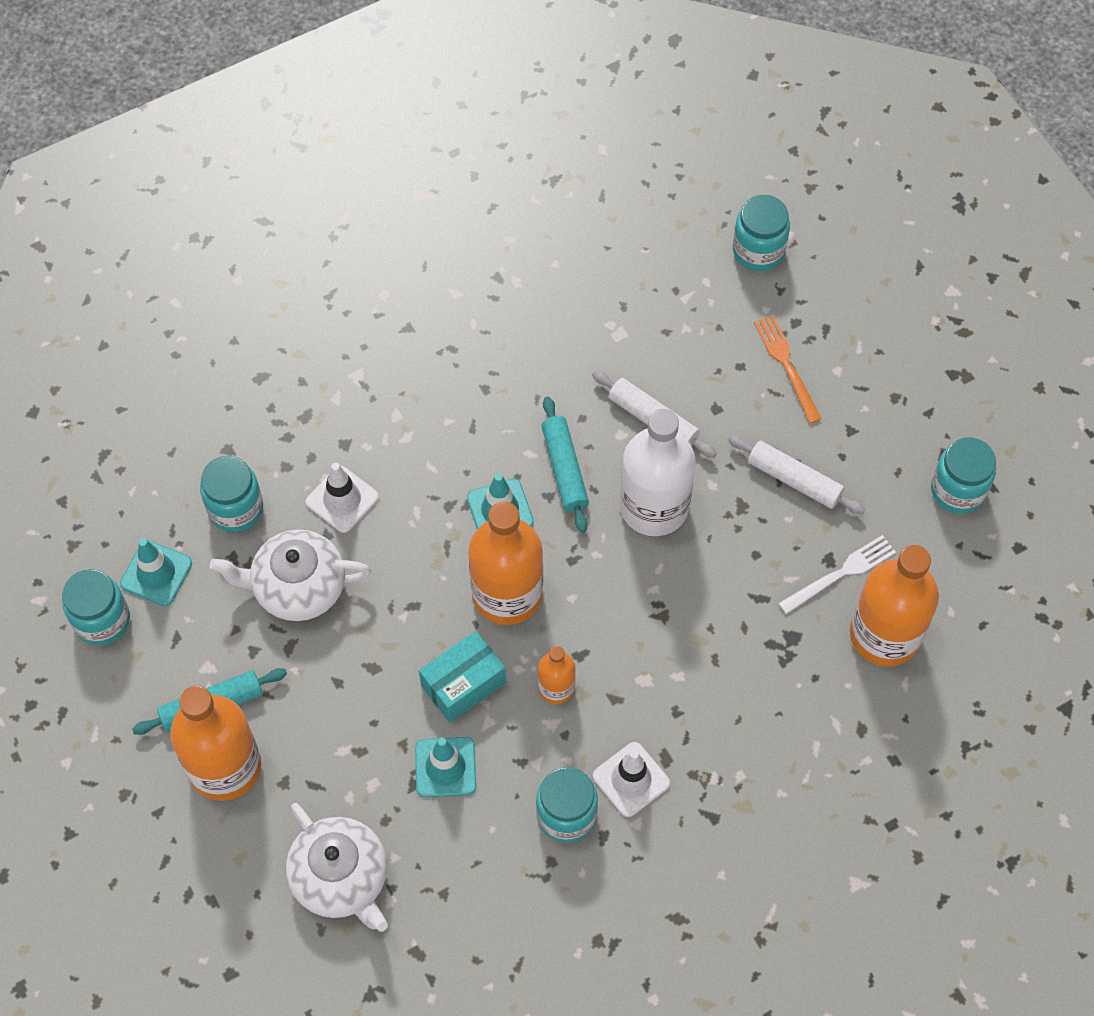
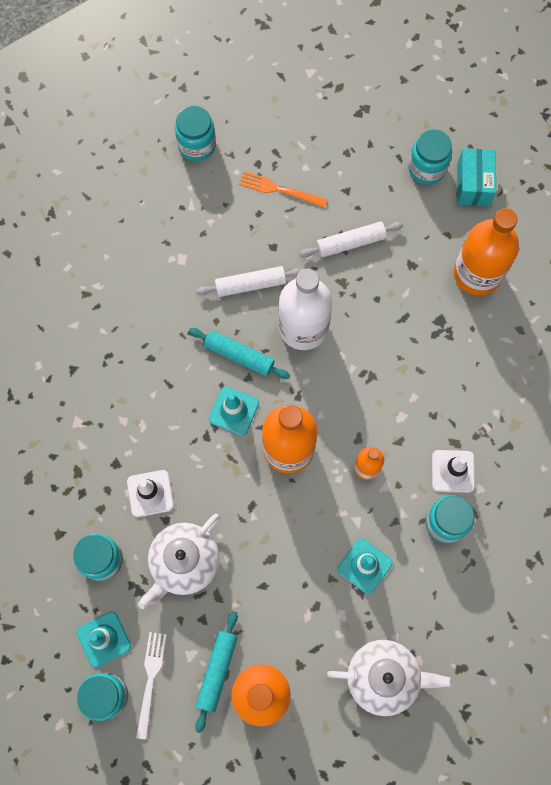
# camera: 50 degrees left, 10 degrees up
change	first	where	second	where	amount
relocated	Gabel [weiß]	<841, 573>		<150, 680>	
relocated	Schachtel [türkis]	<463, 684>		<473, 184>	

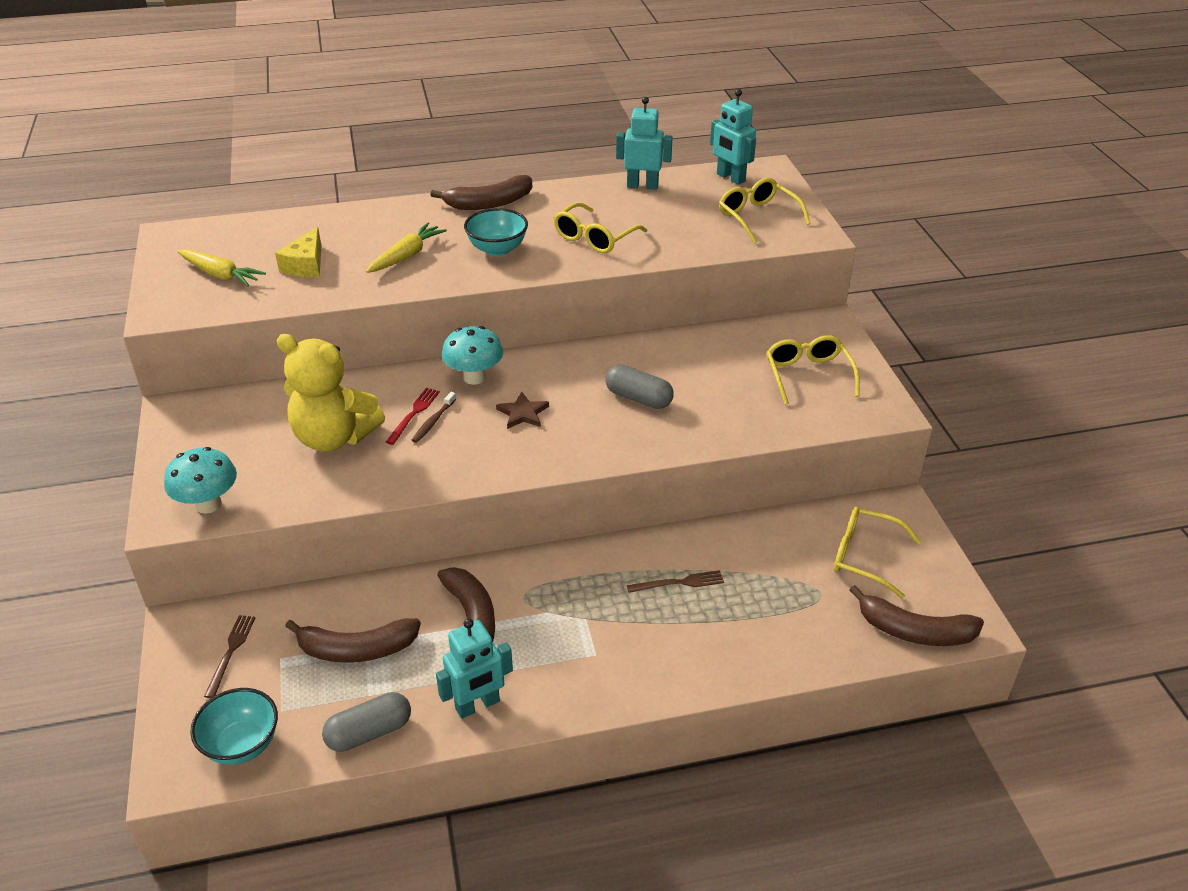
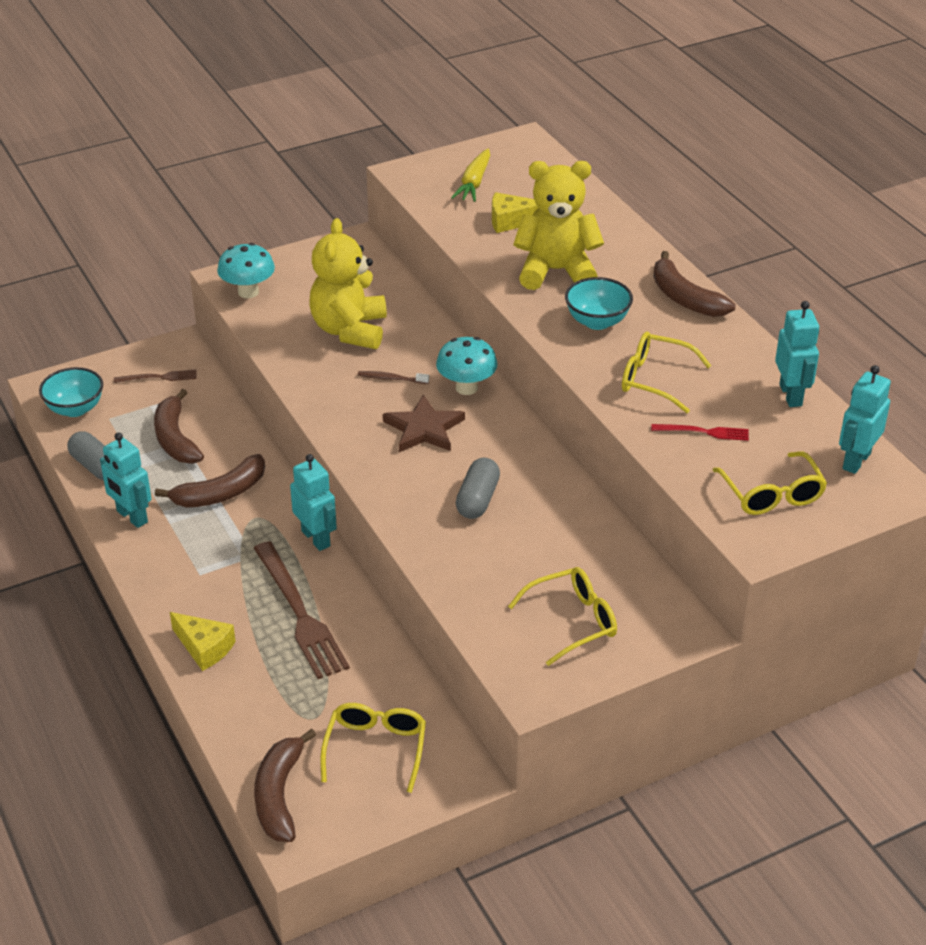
# camera: 75 degrees right, 0 degrees up
change	first	where	second	where	amount
appeared			Käse [gelb]	<204, 647>	
size	Gabel [braun]	<679, 583>		<299, 614>	x2.05
appeared			Roboter [türkis]	<316, 538>	
size	Stern [braun]	<523, 413>		<424, 429>	x1.56
exchanged	Karotte [gelb]	<407, 256>	Teddybär [gelb]	<556, 271>	
relocated	Gabel [rot]	<414, 414>		<704, 432>	
spun	Brille [gelb]	<758, 217>		<771, 494>	120 degrees clockwise

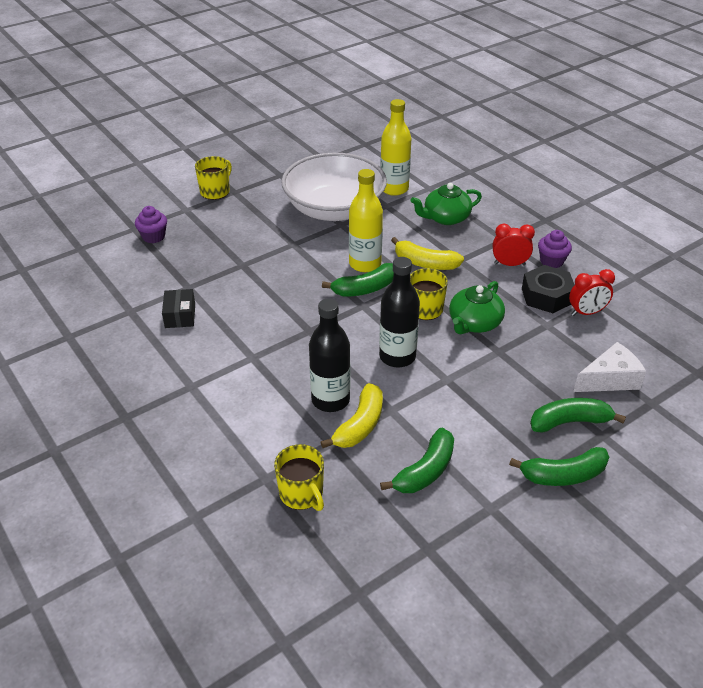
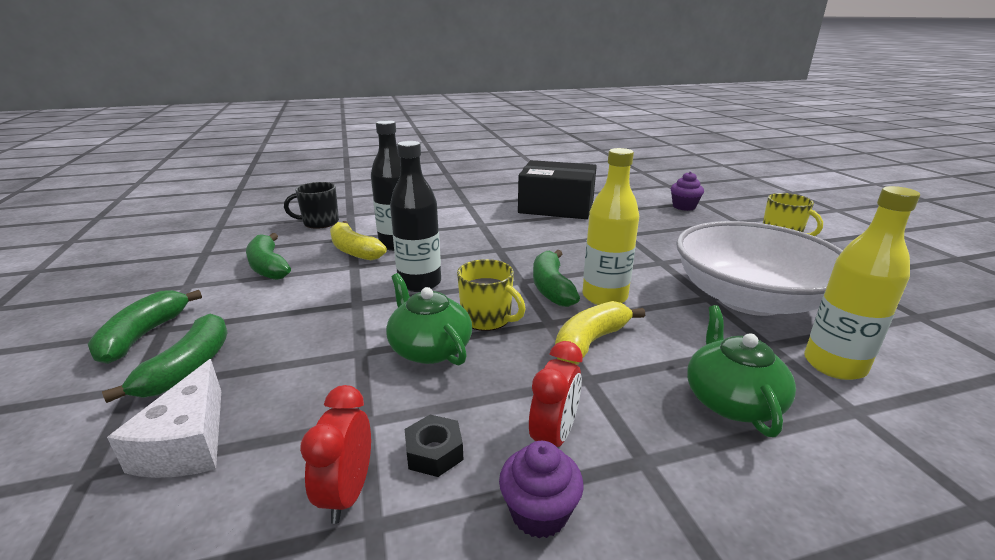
# camera: 110 degrees right, 15 degrees down
change	first	where	second	where	amount
colour	Tasse [gelb]	<302, 494>	Tasse [schwarz]	<320, 222>	
size	Sechskantmutter [schwarz]	<546, 296>		<434, 452>	x0.57
size	Schachtel [schwarz]	<180, 316>		<556, 207>	x2.18

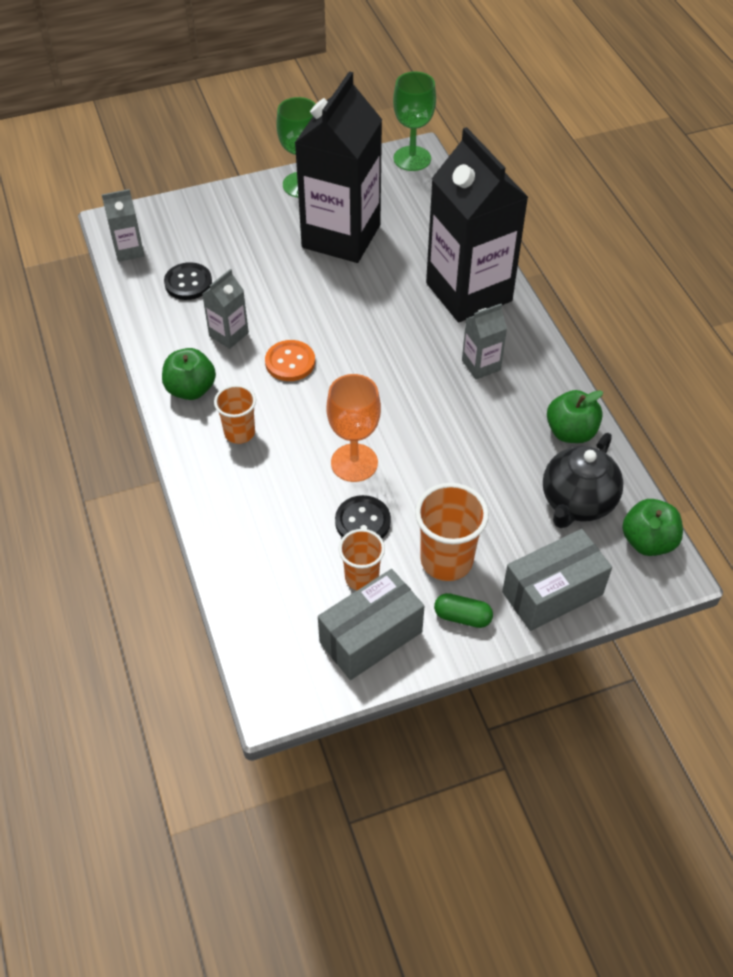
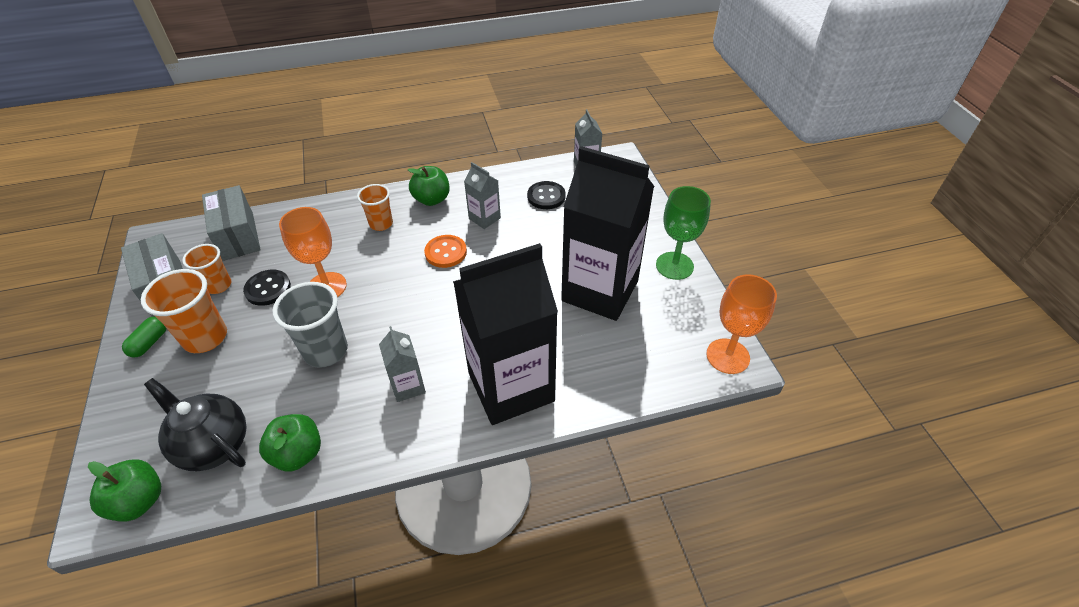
# camera: 95 degrees right, 5 degrees down
change	first	where	second	where	amount
relocated	Schachtel [grau]	<552, 593>		<238, 236>	
appeared			Becher [grau]	<326, 351>	
colour	Kelch [grün]	<412, 158>	Kelch [orange]	<727, 356>	

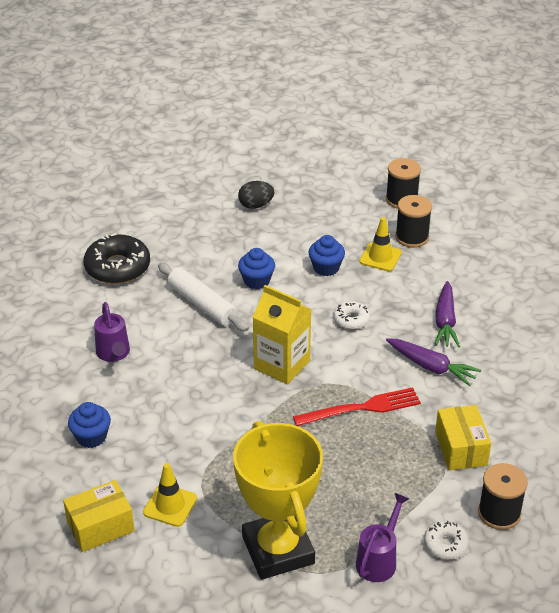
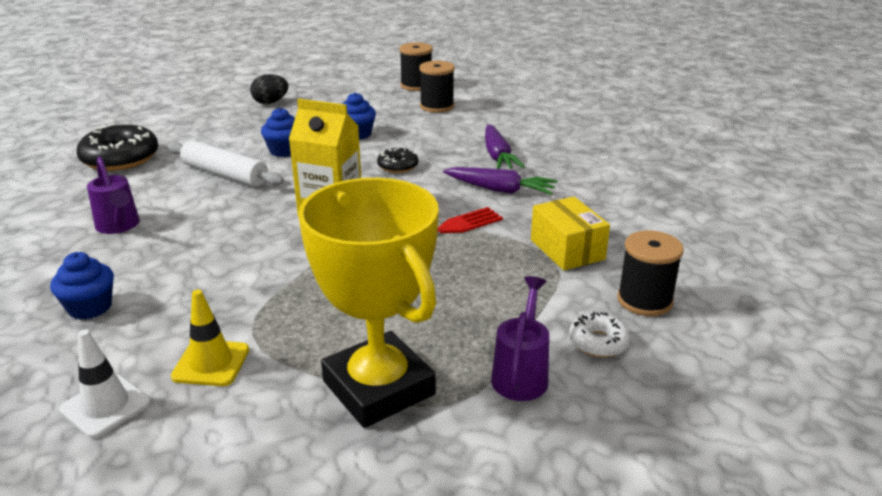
# camera: 15 degrees left, 10 degrees down
change	first	where	second	where	amount
exchanged	Schachtel [gelb]	<100, 526>	Leitkegel [weiß]	<105, 406>	
colour	Donut [weiß]	<351, 319>	Donut [schwarz]	<398, 166>	
missing	Leitkegel [gelb]	<380, 257>			

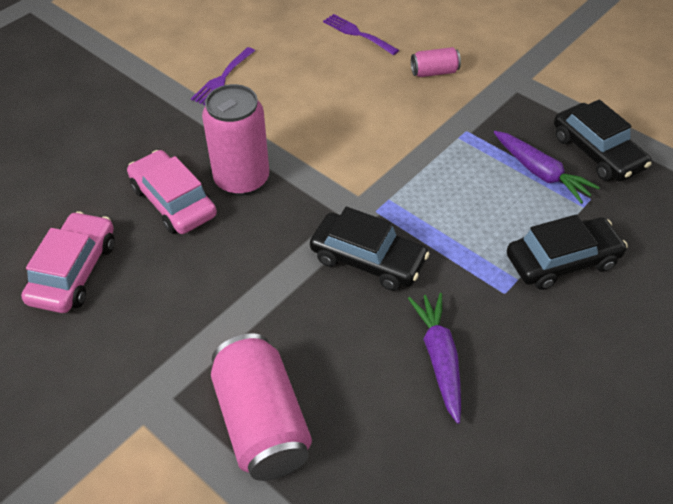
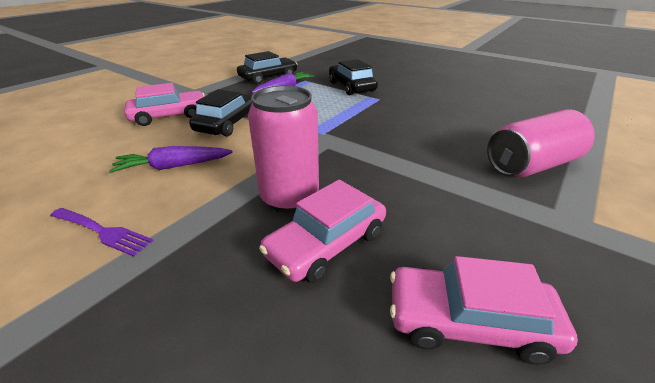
# camera: 95 degrees left, 15 degrees down
change	first	where	second	where	amount
relocated	Karotte [lila]	<439, 358>		<173, 166>	
exchanged	Dose [rosa]	<434, 72>	Auto [rosa]	<169, 116>	
relocated	Auto [schwarz]	<368, 259>		<228, 123>	
missing	Gabel [lila]	<357, 34>			

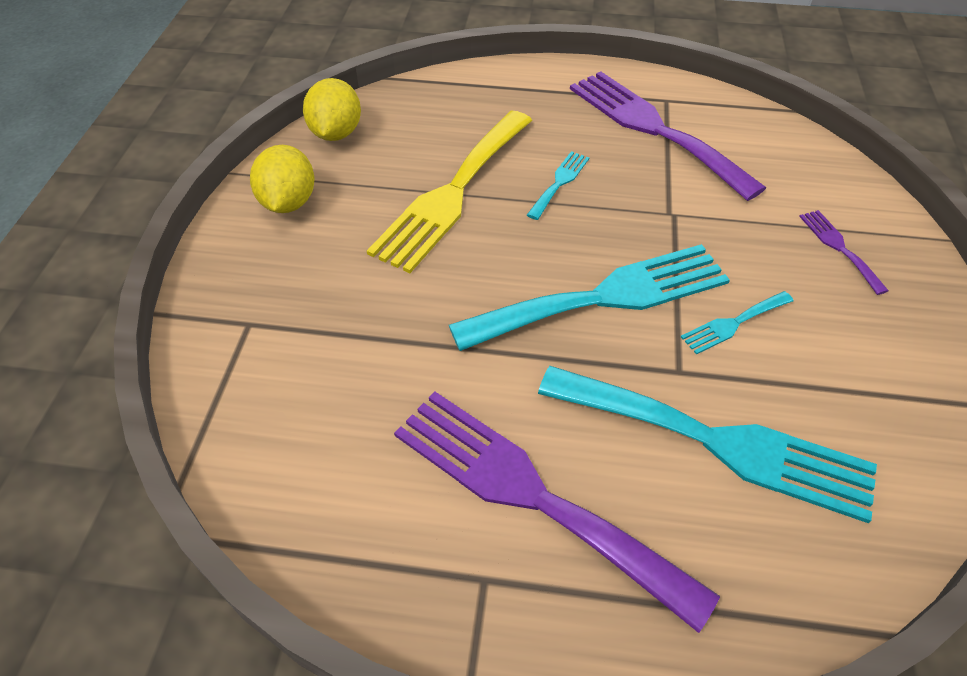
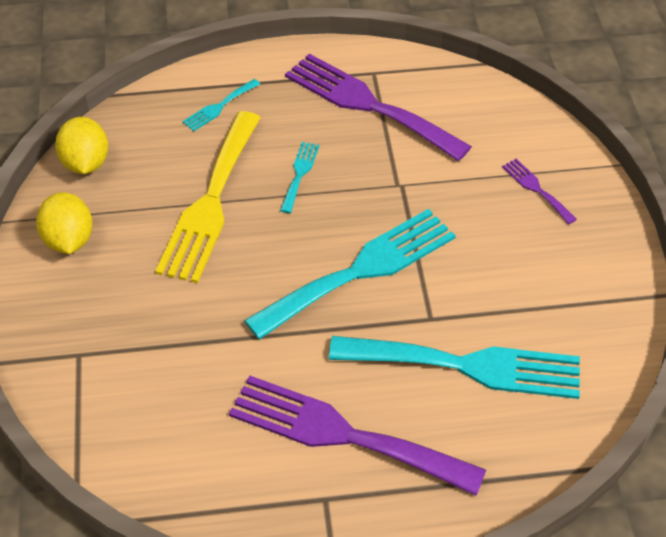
# camera: 15 degrees left, 0 degrees up
change	first	where	second	where	amount
relocated	Gabel [türkis]	<733, 323>		<219, 107>	

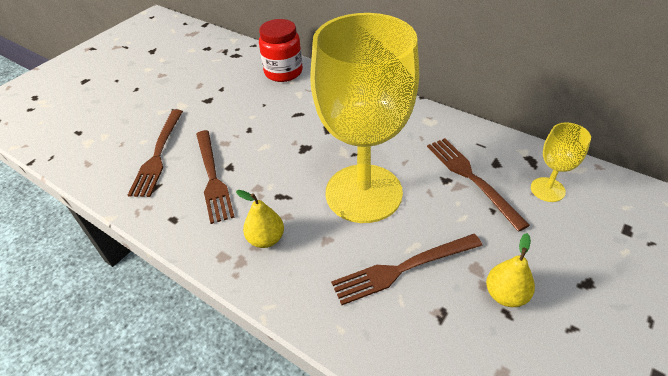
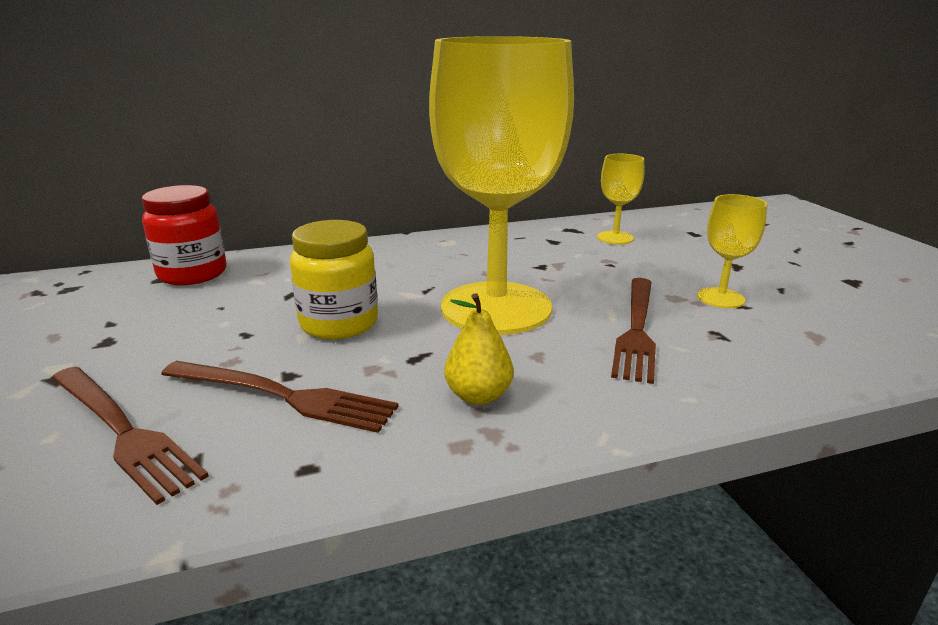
# camera: 55 degrees left, 20 degrees down
change	first	where	second	where	amount
appeared			Einmachglas [gelb]	<339, 323>	
exchanged	Birne [gelb]	<505, 295>	Kelch [gelb]	<720, 298>	
missing	Gabel [braun]	<472, 178>			

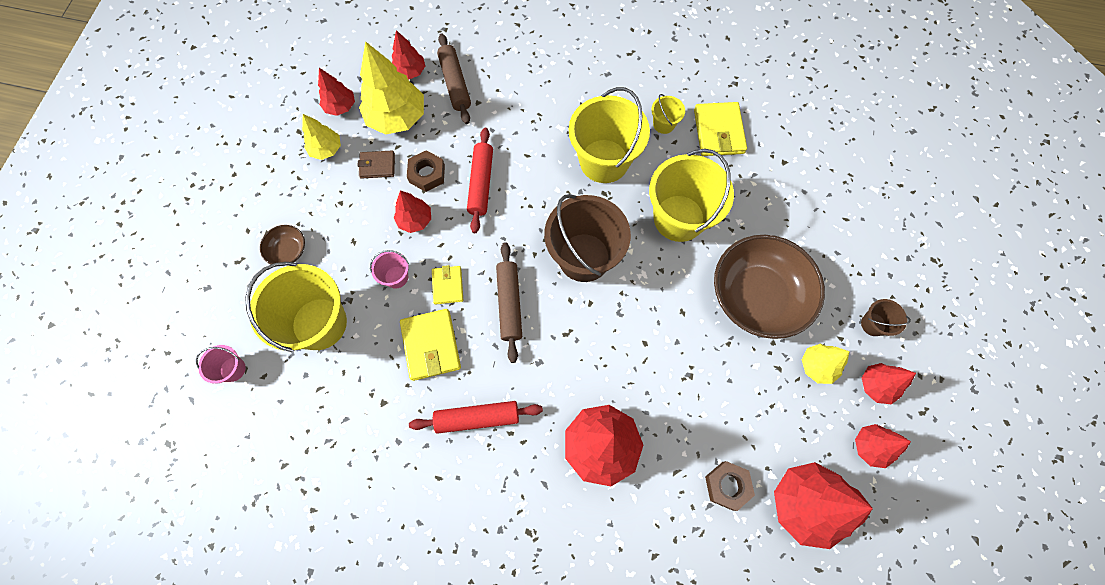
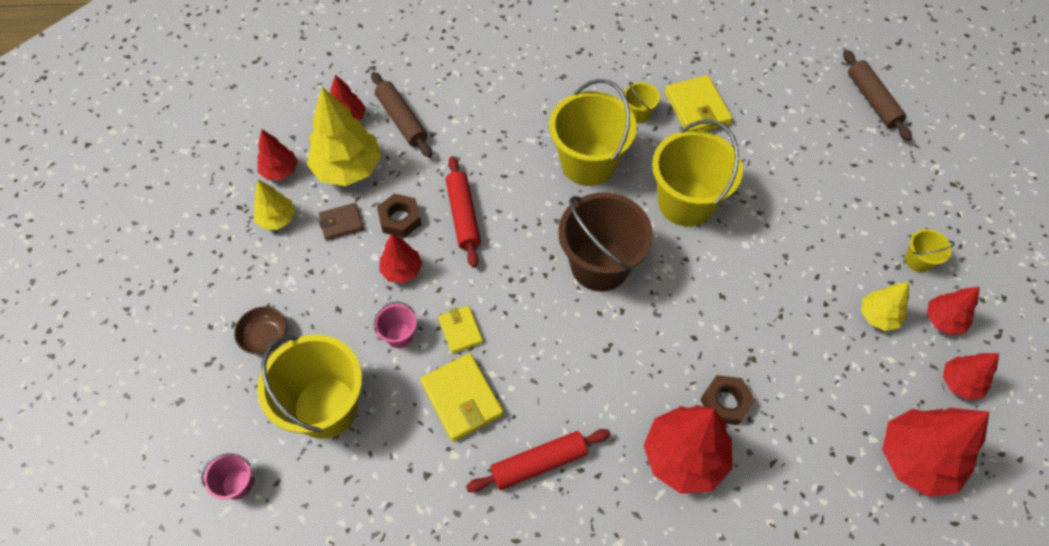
# camera: 15 degrees left, 10 degrees down
change	first	where	second	where	amount
relocated	Sechskantmutter [braun]	<727, 485>		<725, 402>	
relocated	Nudelholz [braun]	<509, 304>		<872, 100>	
colour	Eimer [braun]	<873, 324>	Eimer [gelb]	<918, 261>	
missing	Schüssel [braun]	<757, 296>			

